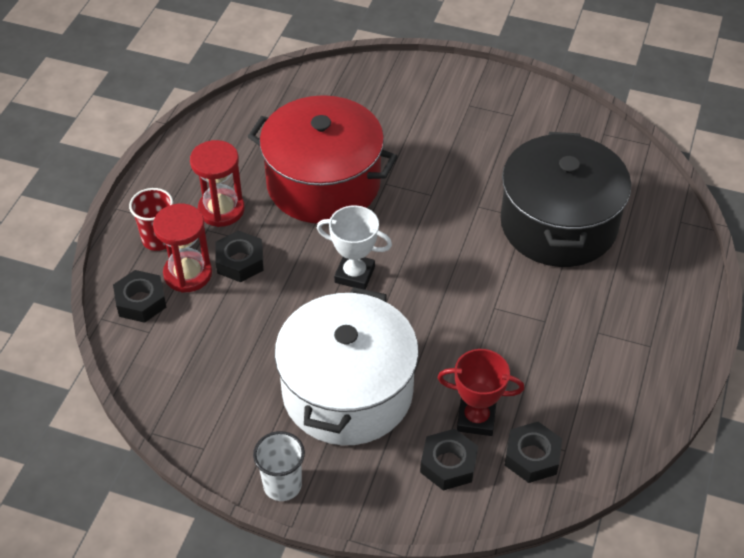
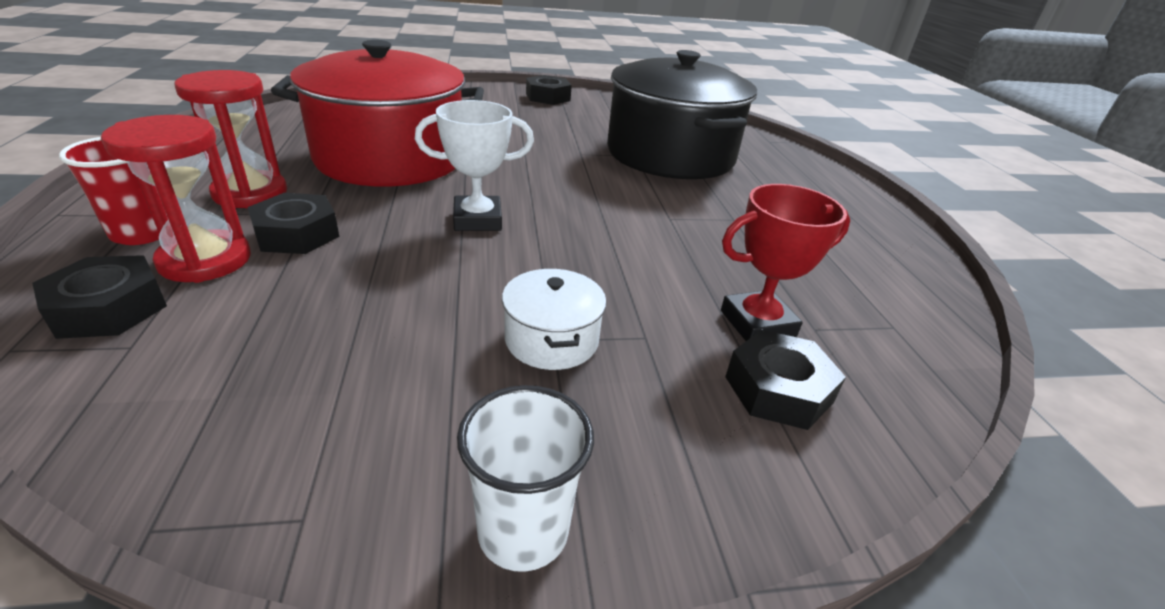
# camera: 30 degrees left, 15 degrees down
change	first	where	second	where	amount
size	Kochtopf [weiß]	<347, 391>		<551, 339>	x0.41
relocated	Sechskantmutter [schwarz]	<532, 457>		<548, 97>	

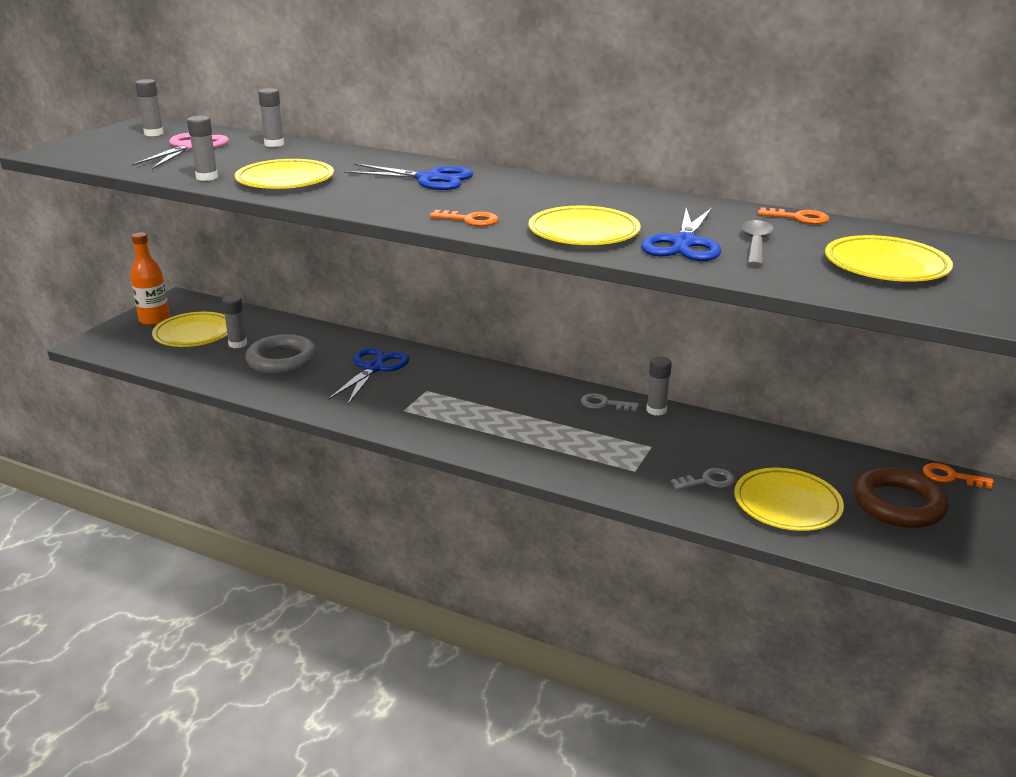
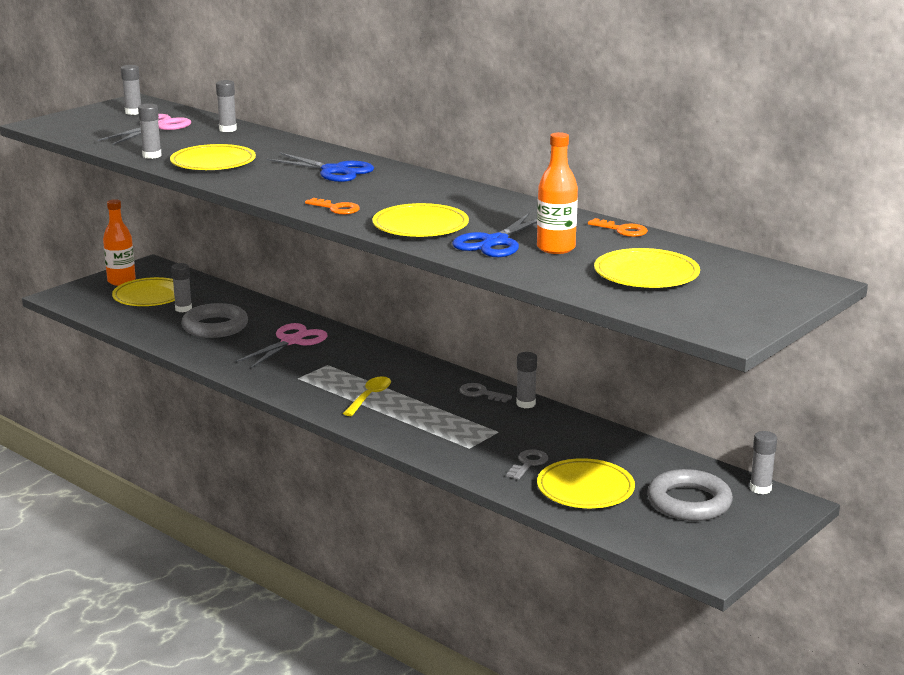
# camera: 15 degrees right, 5 degrees down
change	first	where	second	where	amount
colour	Schere [blau]	<374, 368>	Schere [rosa]	<291, 341>	
appeared			Löffel [gelb]	<369, 397>	
spun	Schlüssel [grau]	<708, 481>		<528, 463>	60 degrees counterclockwise
exchanged	Löffel [grau]	<755, 244>	Flasche [orange]	<556, 248>	
colour	Ring [braun]	<898, 504>	Ring [grau]	<689, 502>	
exchanged	Schlüssel [orange]	<950, 477>	Klebestift [grau]	<760, 488>	

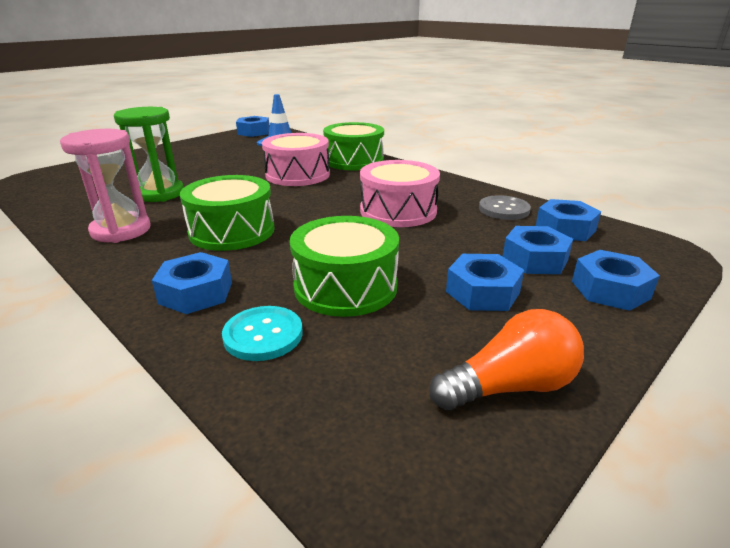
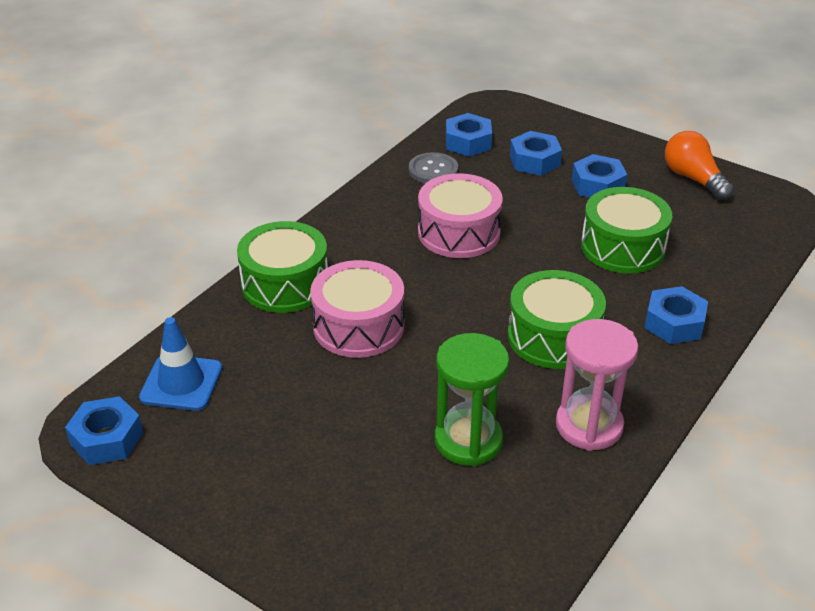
# camera: 100 degrees left, 10 degrees up
change	first	where	second	where	amount
missing	Knopf [türkis]	<263, 335>			
missing	Sechskantmutter [blau]	<610, 289>			

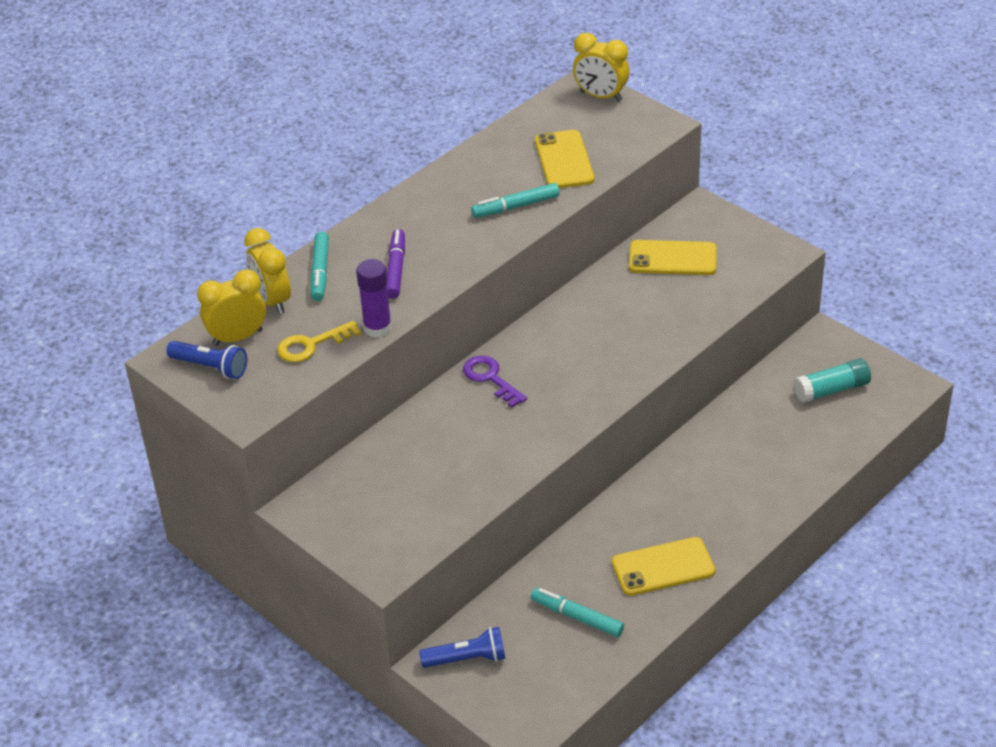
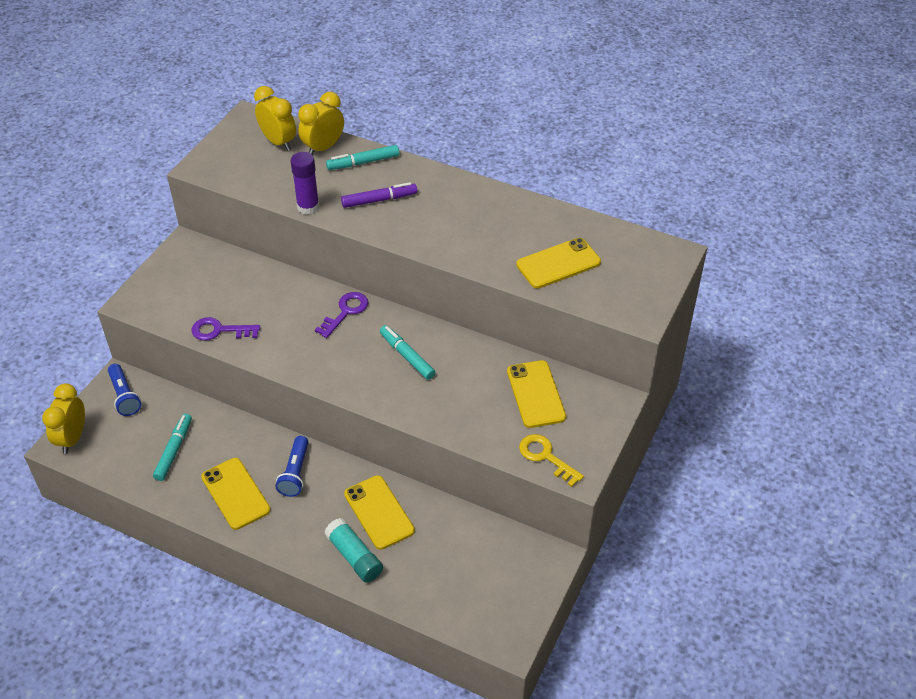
# camera: 70 degrees right, 5 degrees up
change	first	where	second	where	amount
relocated	Wecker [gelb]	<601, 96>		<72, 438>	
appeared			Schlüssel [lila]	<219, 330>	
relocated	Taschenlampe [blau]	<210, 367>		<295, 473>	
relocated	Klebestift [türkis]	<832, 390>		<354, 557>	
appeared			Handy [gelb]	<379, 512>	
relocated	Filzstift [türkis]	<516, 207>		<407, 356>	
relocated	Schlüssel [gelb]	<311, 345>		<545, 457>	

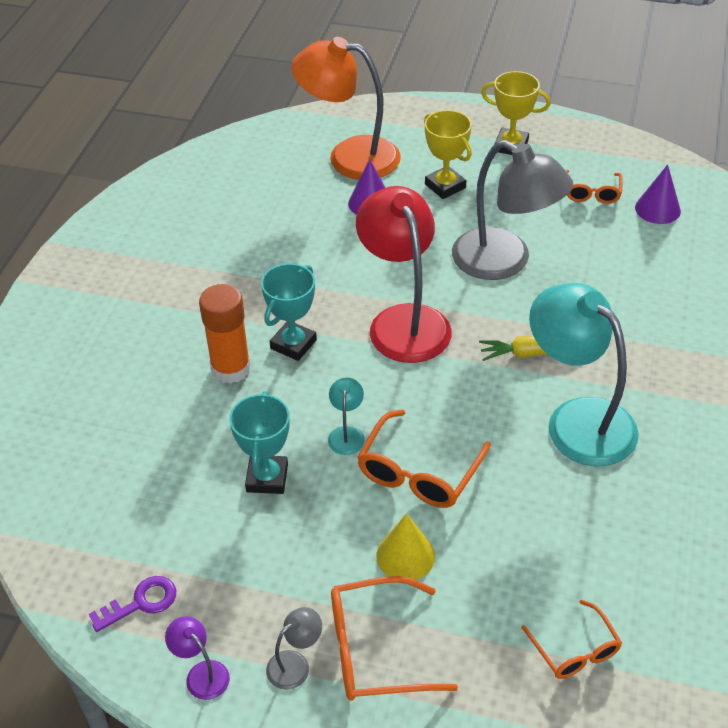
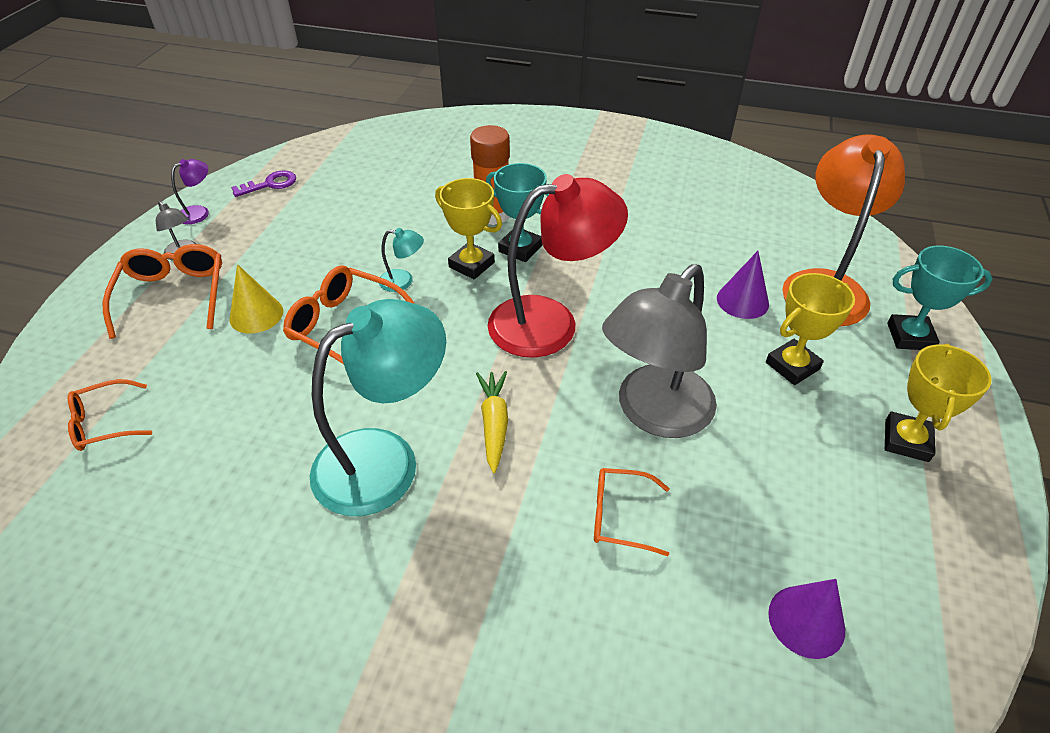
# camera: 90 degrees right, 0 degrees up
change	first	where	second	where	amount
spun	Schlüssel [lila]	<141, 603>		<270, 184>	90 degrees counterclockwise
appeared			Pokal [gelb]	<471, 265>	
relocated	Brille [orange]	<591, 193>		<620, 516>	
relocated	Pokal [türkis]	<267, 478>		<910, 337>	

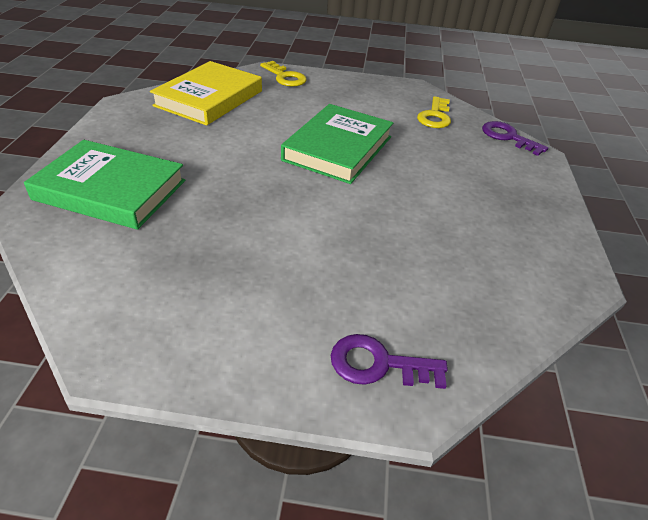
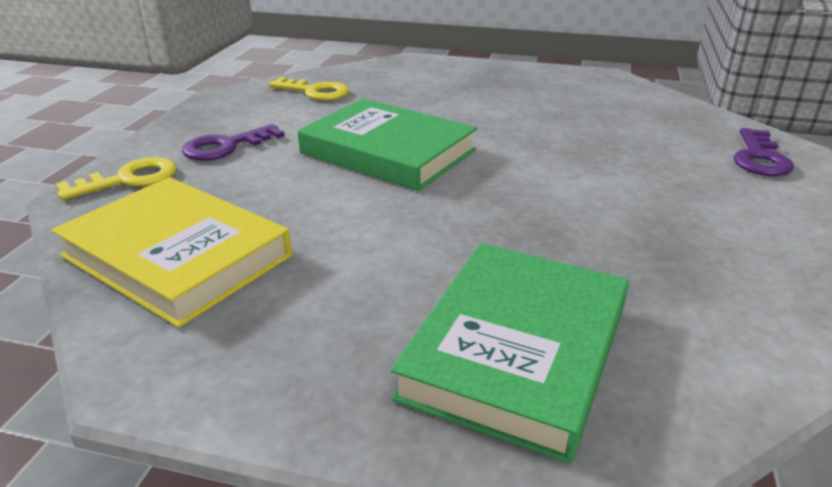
# camera: 80 degrees left, 10 degrees down
change	first	where	second	where	amount
relocated	Schlüssel [lila]	<508, 137>		<226, 147>	

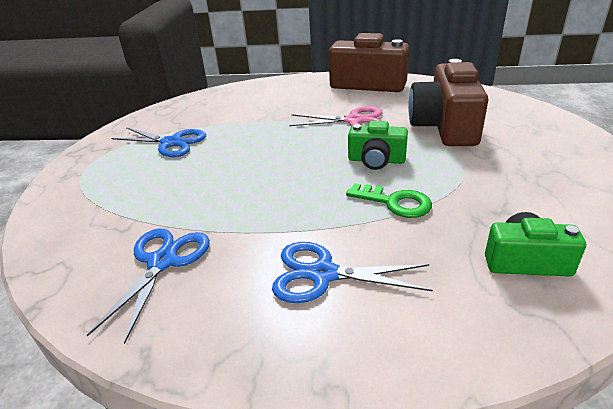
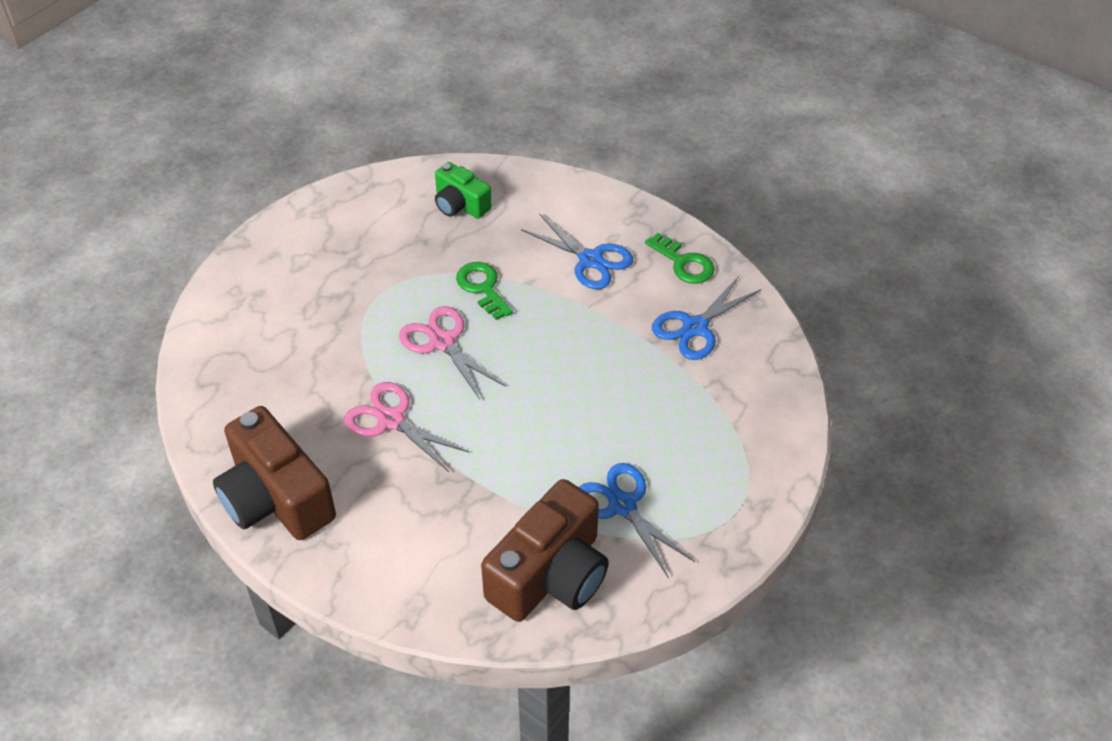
# camera: 150 degrees left, 15 degrees up
change	first	where	second	where	amount
exchanged	Kamera [grün]	<376, 160>	Schere [rosa]	<442, 342>	
relocated	Kamera [braun]	<444, 126>		<550, 575>	
appeared			Schlüssel [grün]	<684, 263>	

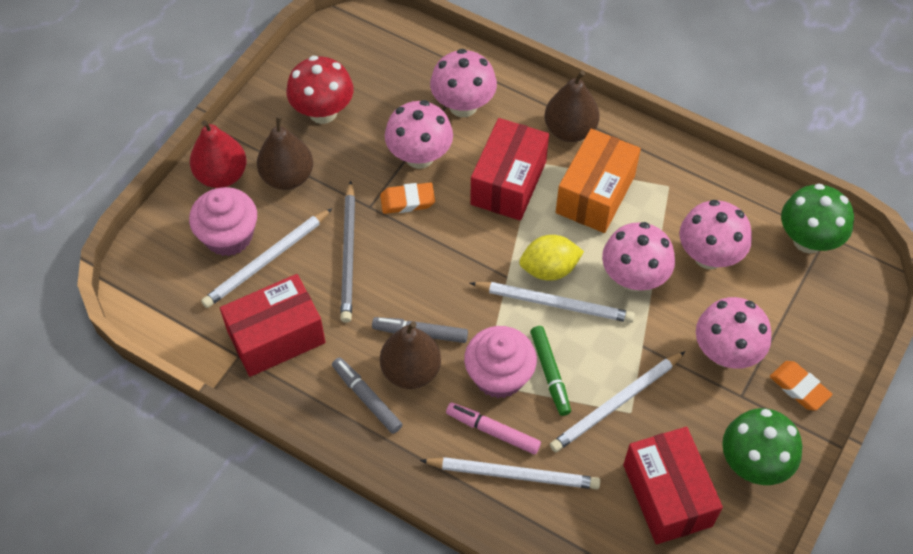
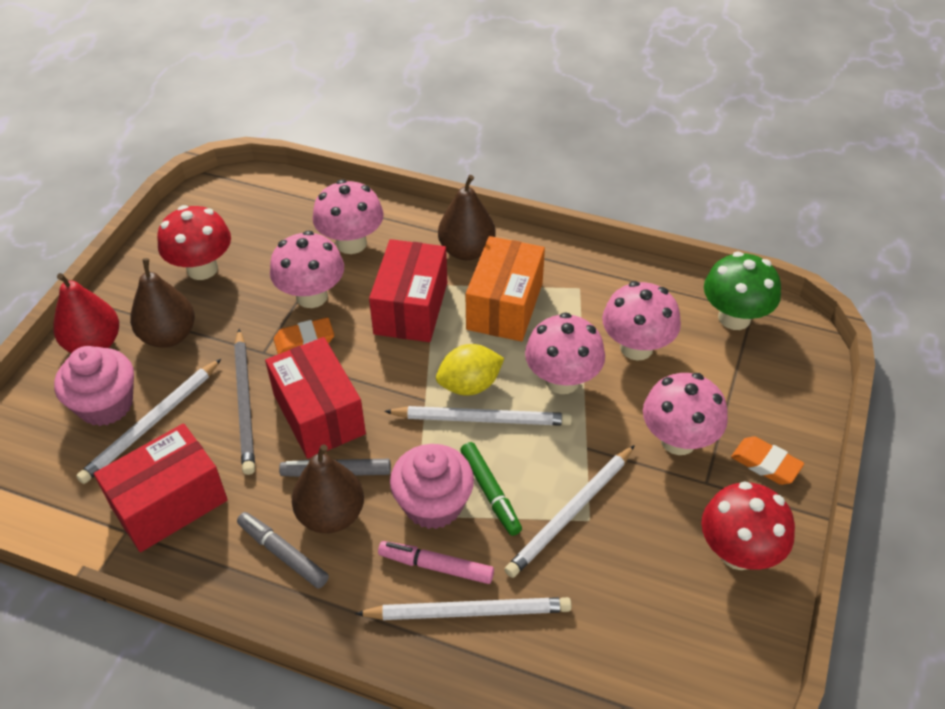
# camera: 10 degrees left, 10 degrees down
change	first	where	second	where	amount
relocated	Schachtel [rot]	<667, 495>		<319, 414>	
colour	Pilz [grün]	<753, 463>	Pilz [rot]	<738, 552>	

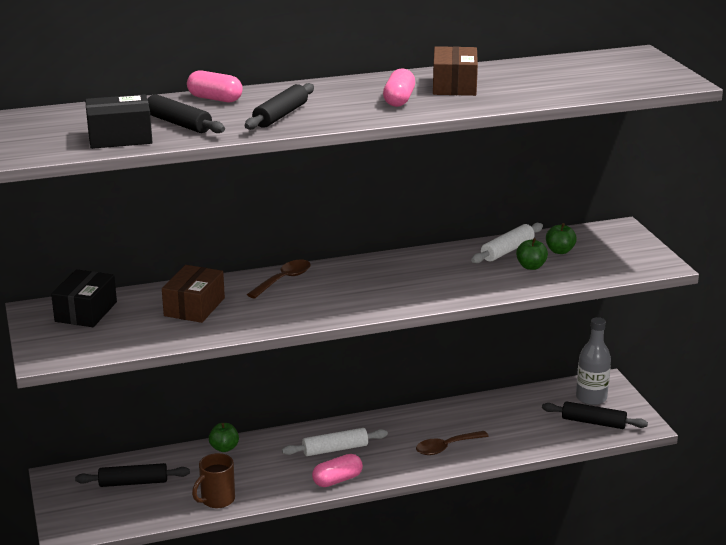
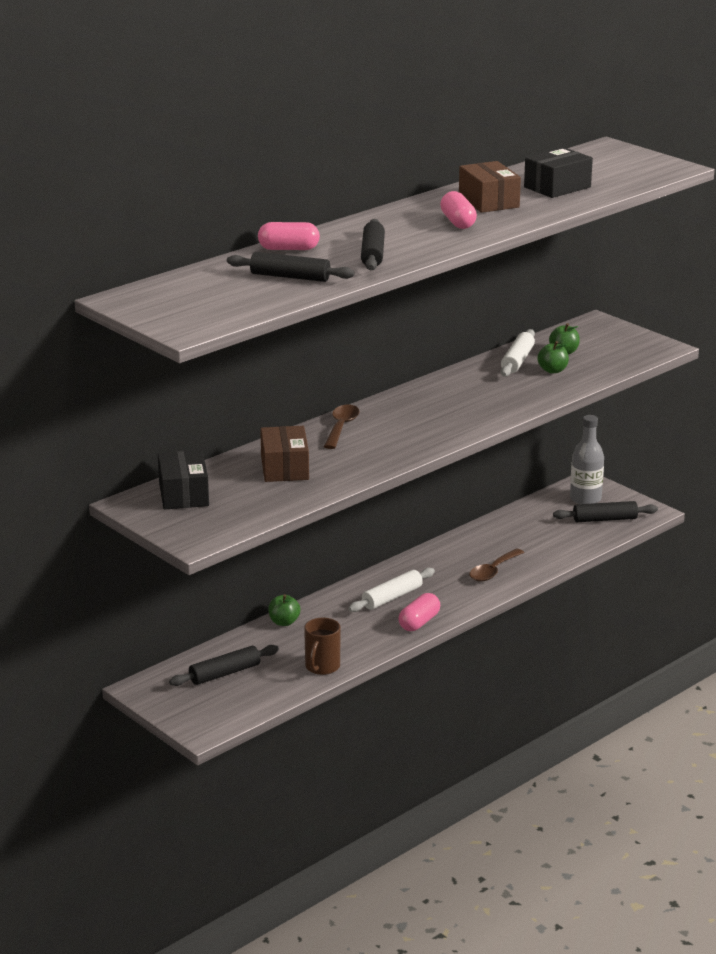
# camera: 25 degrees left, 0 degrees up
change	first	where	second	where	amount
relocated	Schachtel [schwarz]	<120, 137>		<557, 187>	

